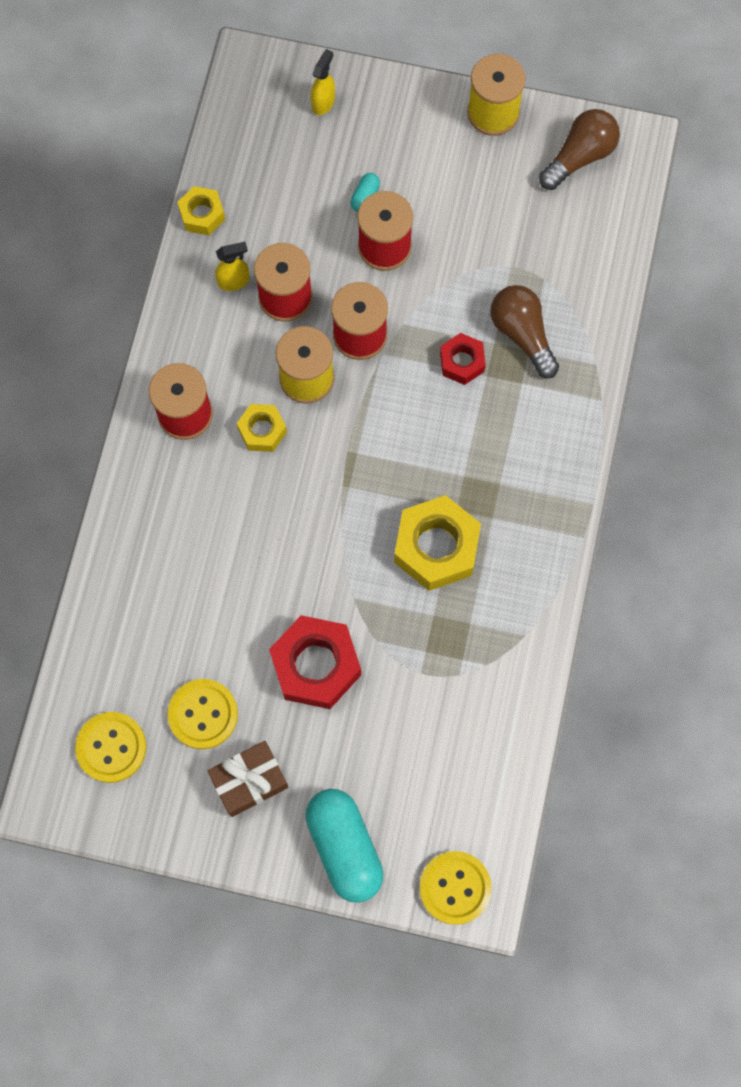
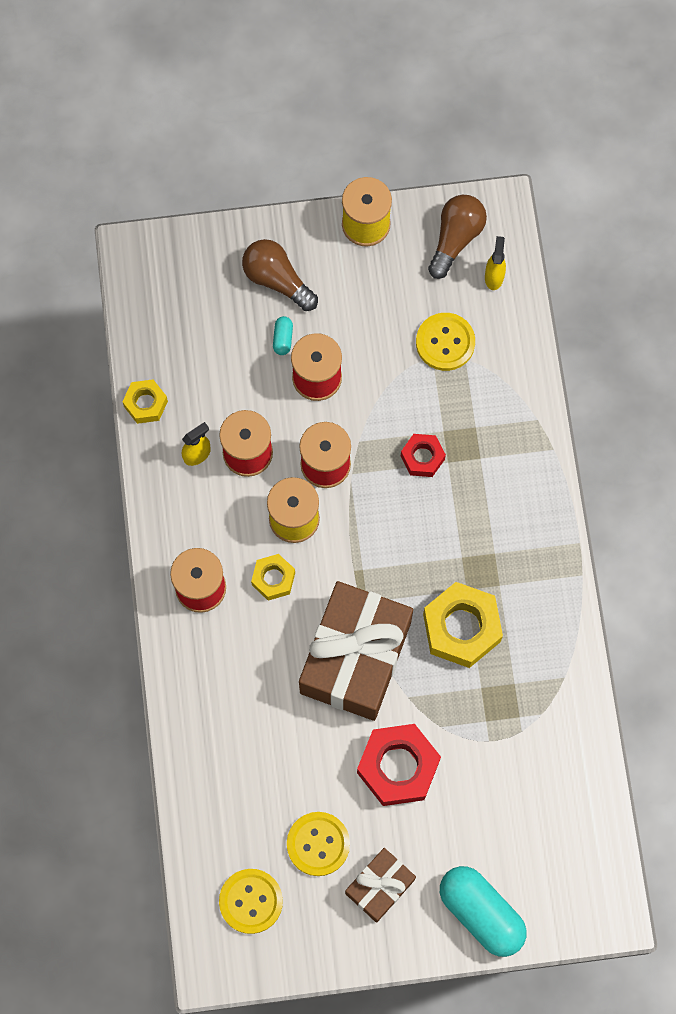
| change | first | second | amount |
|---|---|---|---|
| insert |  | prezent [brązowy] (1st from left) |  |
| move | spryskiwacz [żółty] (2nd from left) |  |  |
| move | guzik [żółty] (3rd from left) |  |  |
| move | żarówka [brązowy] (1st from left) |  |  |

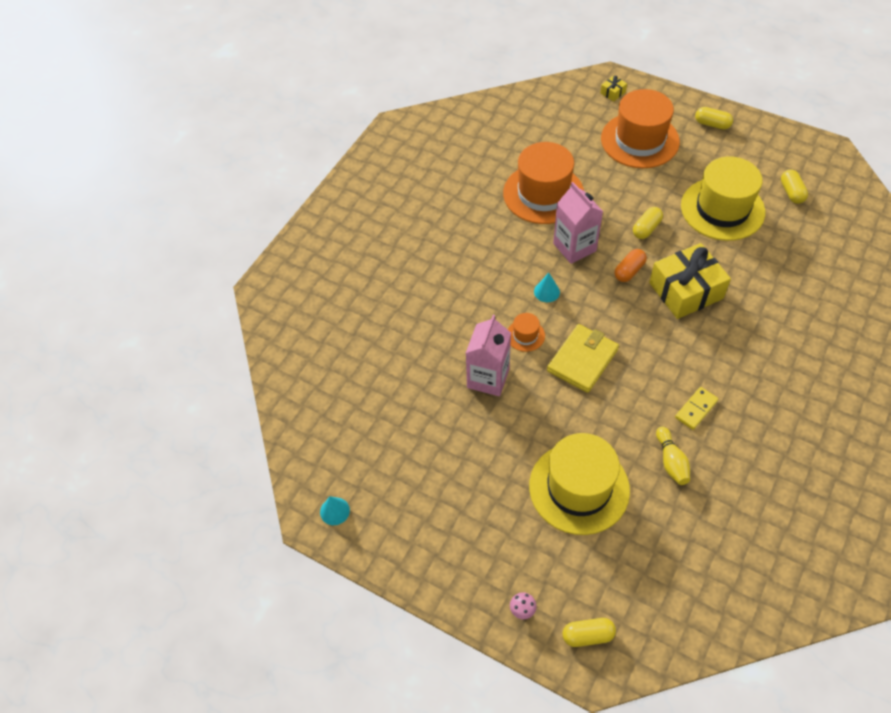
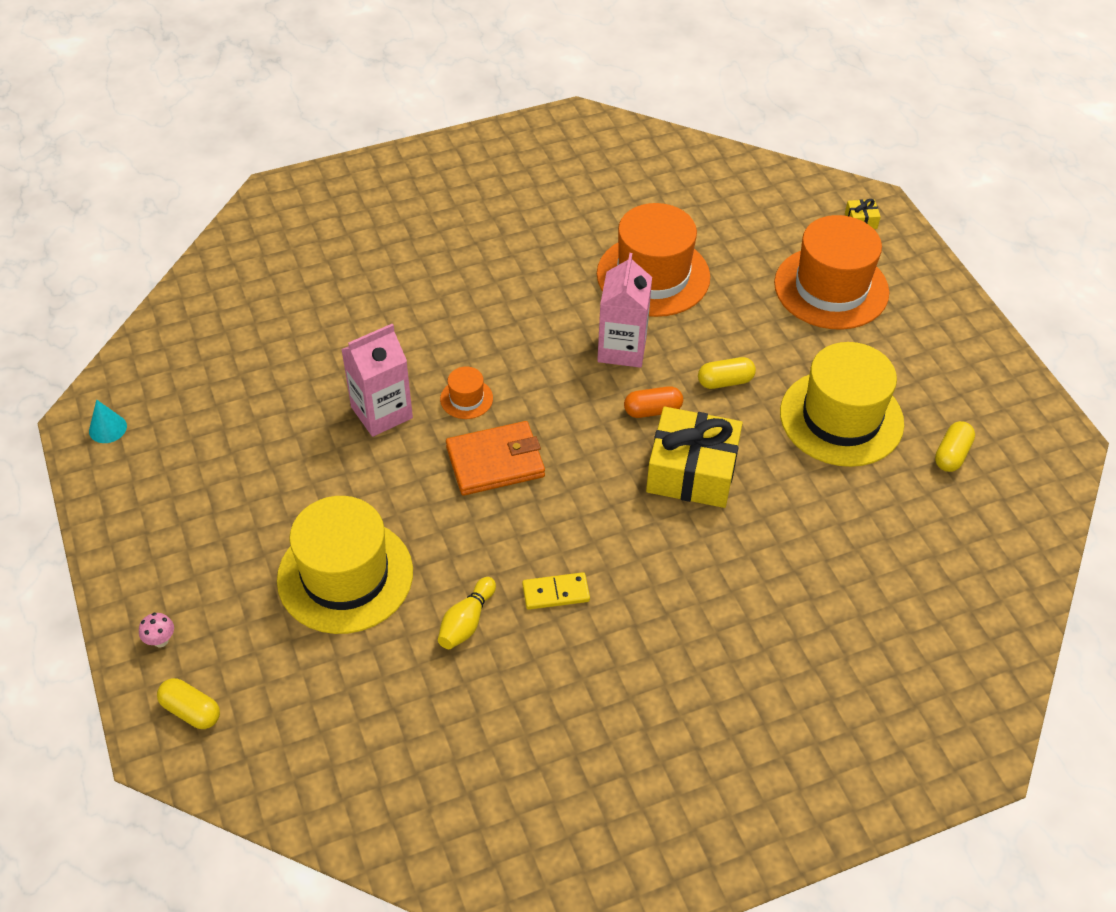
| change | first | second | amount |
|---|---|---|---|
| delete | stożek [turkusowy] (2nd from left) |  |  |
| delete | kapsułka [żółty] (3rd from left) |  |  |
| recolor | portfel [żółty] | portfel [pomarańczowy] |  |

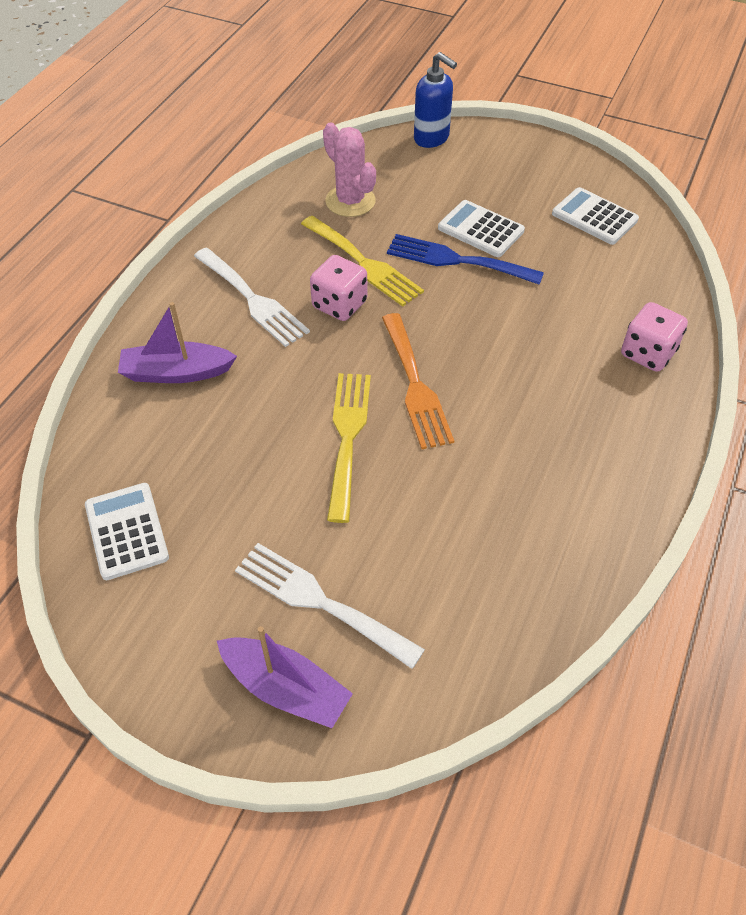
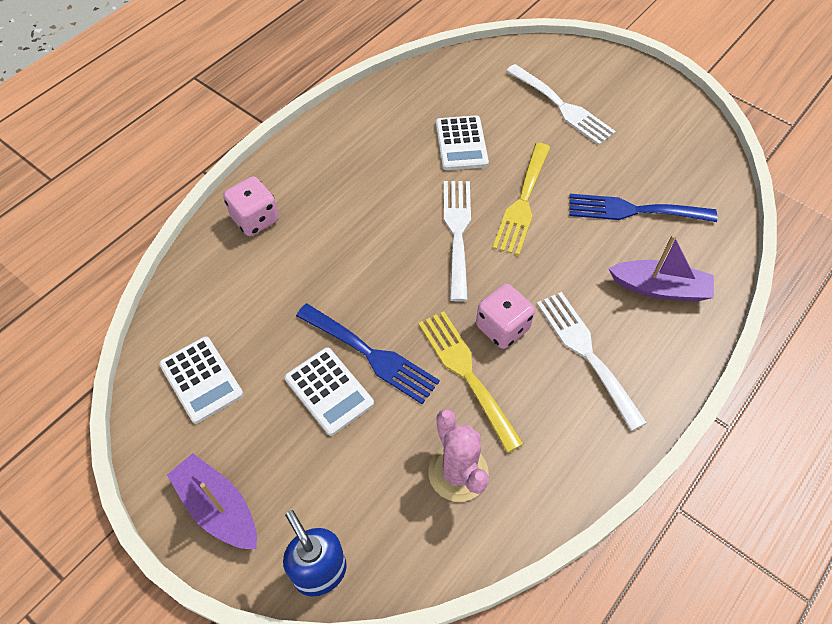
| change | first | second | amount |
|---|---|---|---|
| insert |  | widelec [niebieski] (2nd from left) |  |
| move | kalkulator [biały] (1st from left in the first image) | kalkulator [biały] (3rd from left) |  |
| move | łódka [fioletowy] (2nd from left in the first image) | łódka [fioletowy] (1st from left) |  |
| recolor | widelec [pomarańczowy] | widelec [biały] (1st from left) |  |

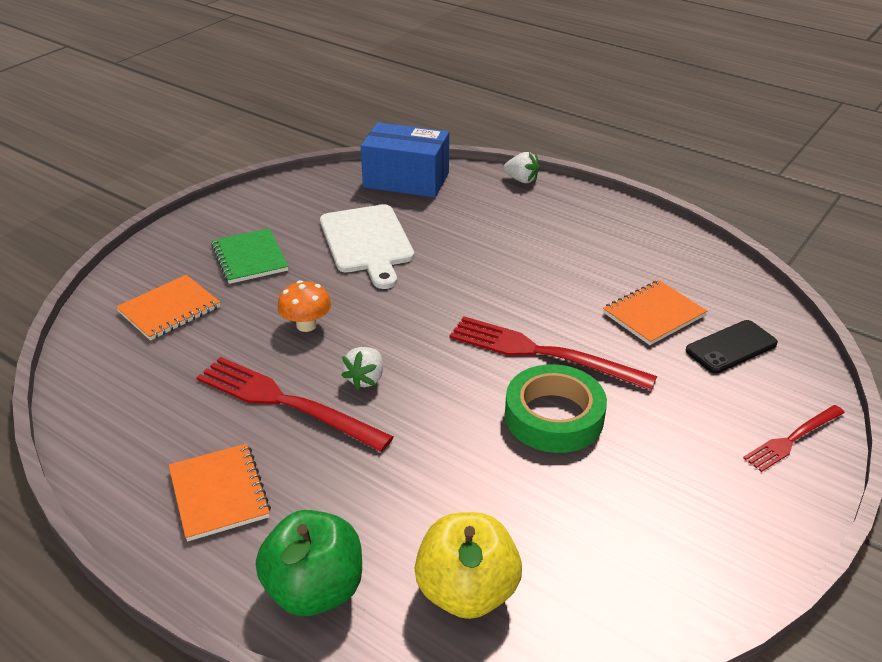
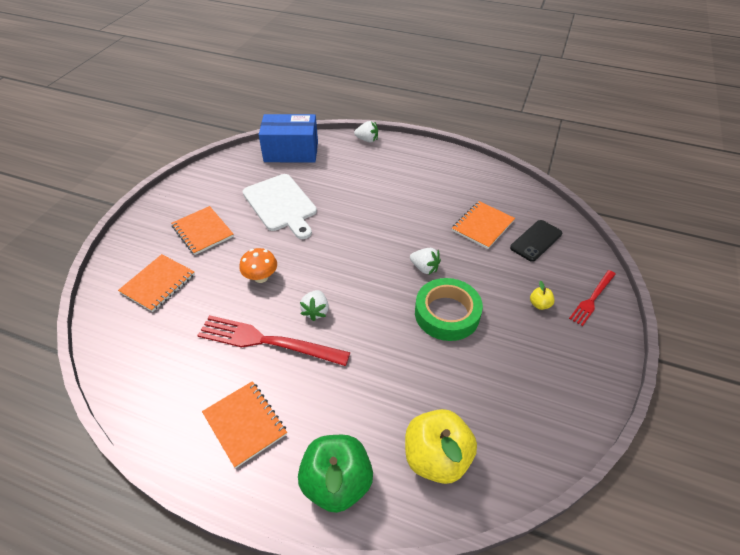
| change | first | second | amount |
|---|---|---|---|
| insert |  | jabłko [żółty] (2nd from left) |  |
| replace | widelec [czerwony] (2nd from left) | truskawka [biały] (3rd from left) |  |
| recolor | zeszyt [zielony] | zeszyt [pomarańczowy] (2nd from left) |  |

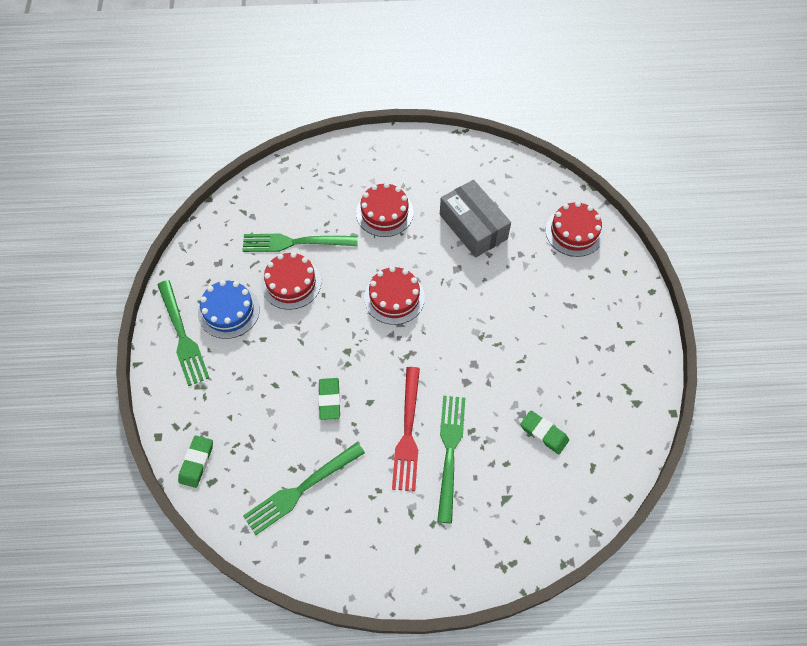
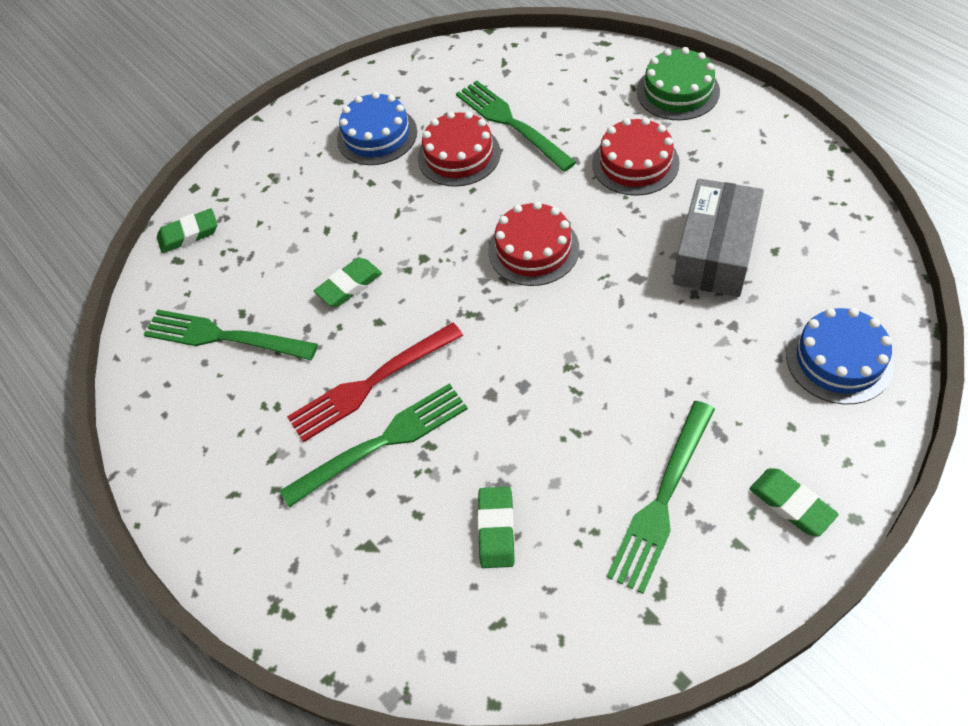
| change | first | second | amount |
|---|---|---|---|
| insert |  | tort [zielony] |  |
| insert |  | gumka do mazania [zielony] (4th from left) |  |
| move | widelec [zielony] (1st from left in the first image) | widelec [zielony] (4th from left) |  |
| recolor | tort [czerwony] (4th from left) | tort [niebieski] (2nd from left) |  |

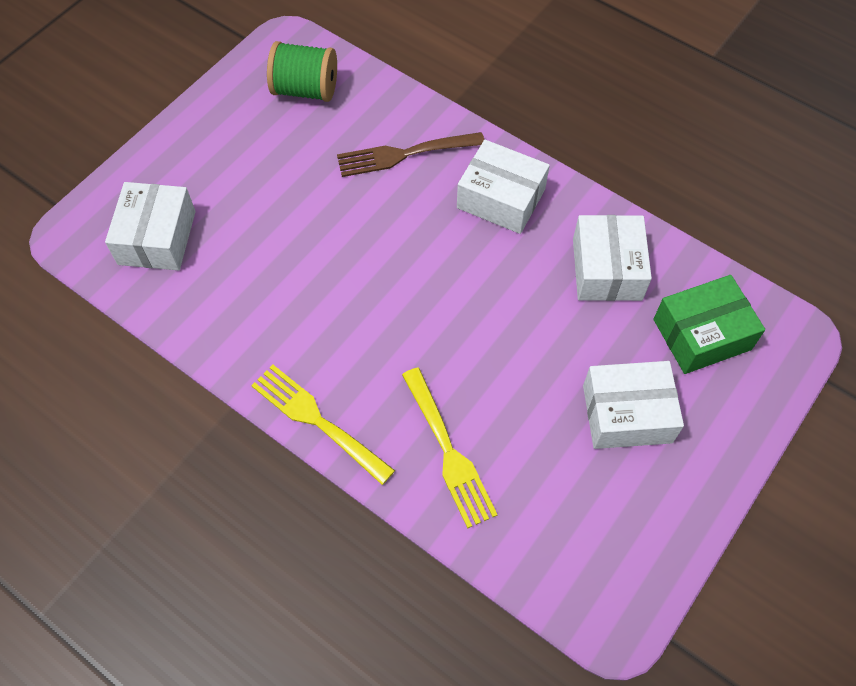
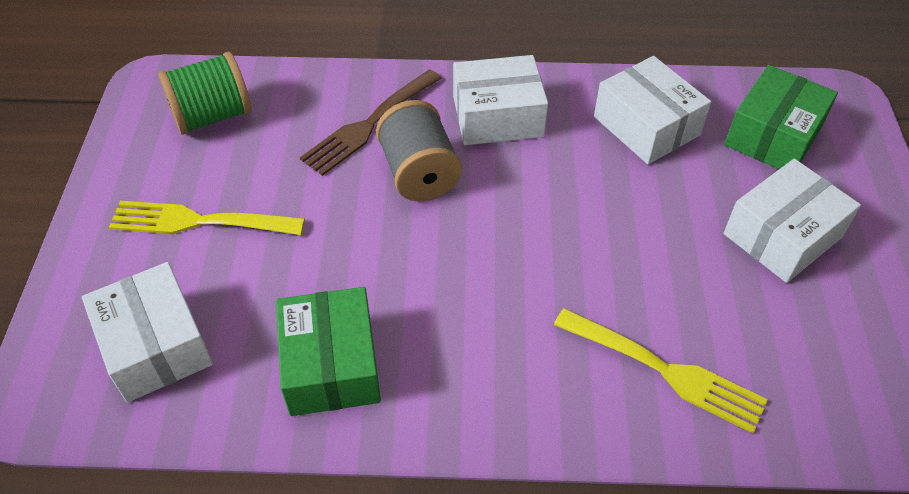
| change | first | second | amount |
|---|---|---|---|
| insert |  | pudełko [zielony] (1st from left) |  |
| insert |  | szpulka [szary] |  |
| move | widelec [żółty] (1st from left) |  |  |

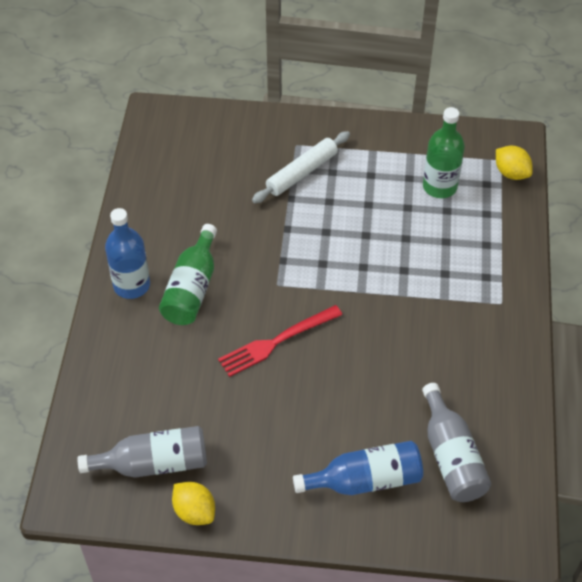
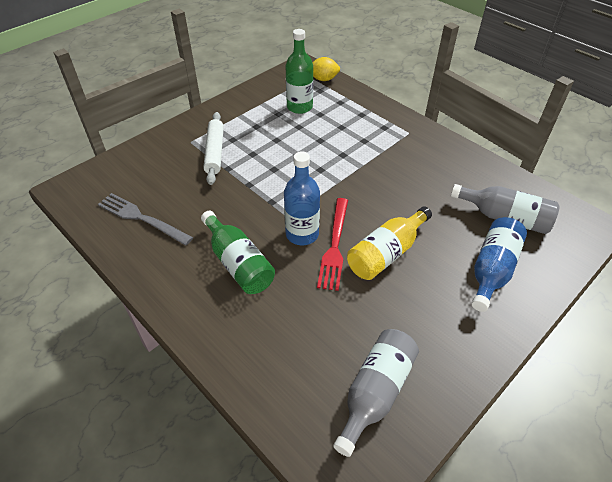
| change | first | second | amount |
|---|---|---|---|
| delete | cytryna [żółty] (1st from left) |  |  |
| insert |  | widelec [szary] |  |
| insert |  | butelka [żółty] |  |
| move | butelka [niebieski] (1st from left) |  |  |

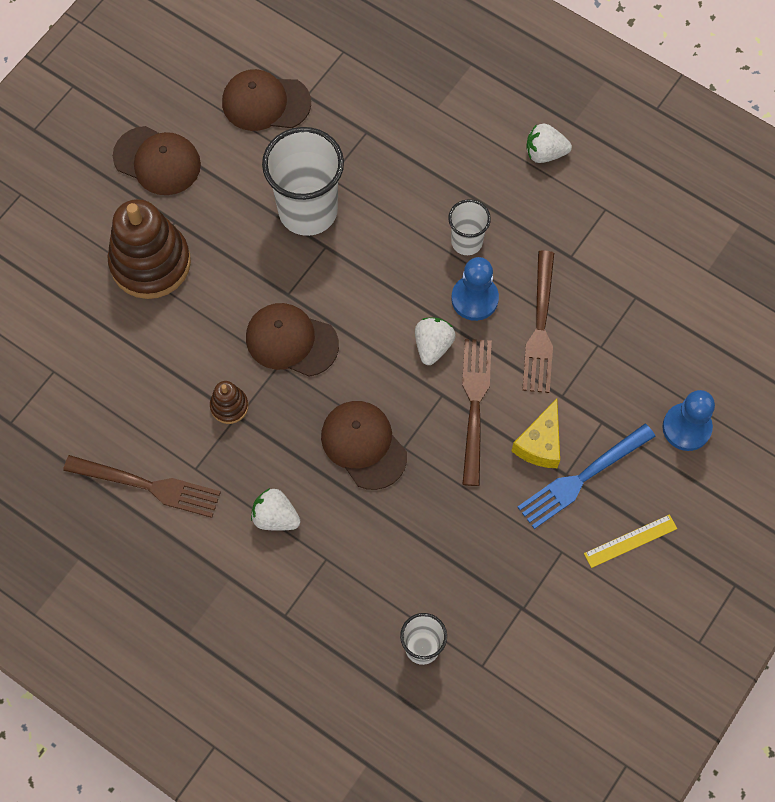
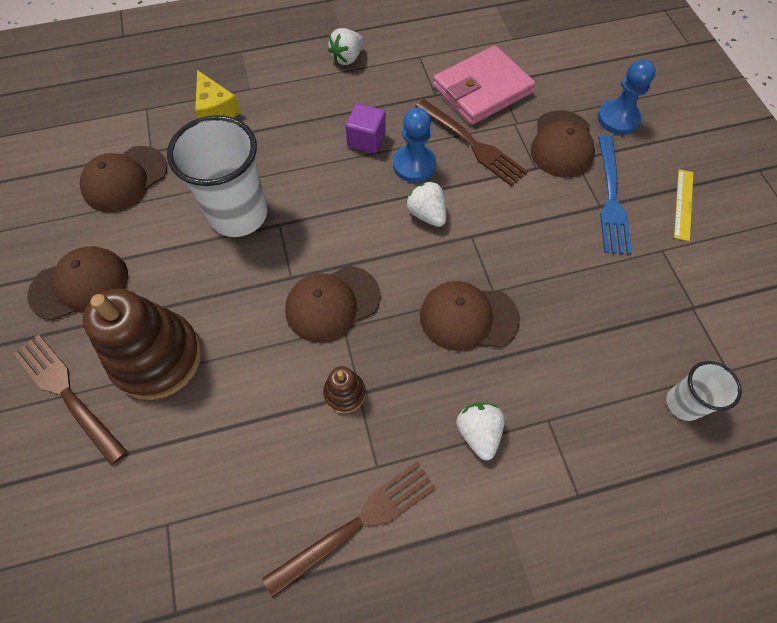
| change | first | second | amount |
|---|---|---|---|
| insert |  | portfel [różowy] |  |
| insert |  | czapka [brązowy] (5th from left) |  |
| move | widelec [brązowy] (2nd from left in the first image) | widelec [brązowy] (1st from left) |  |
| move | ser [żółty] |  |  |
| replace | szklanka [biały] (3rd from left) | sześcian [fioletowy] |  |
| rotate | truskawka [biały] (1st from left in the first image) | truskawka [biały] (3rd from left) | 105 degrees clockwise |

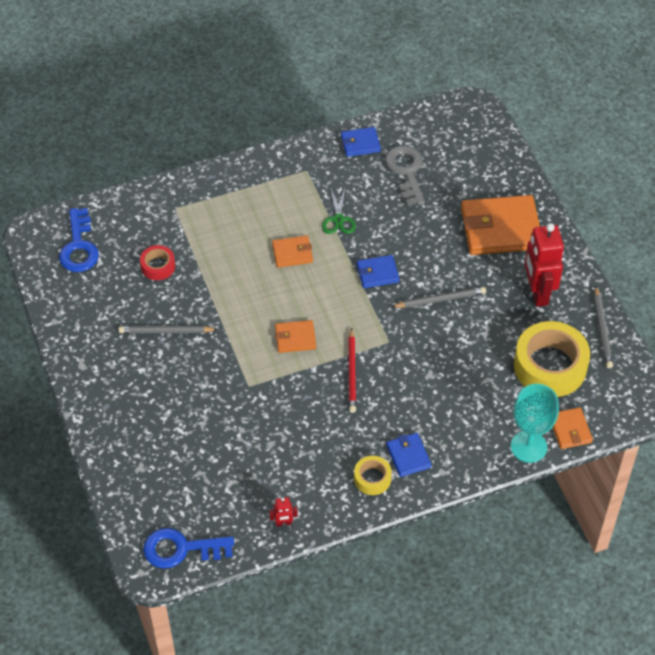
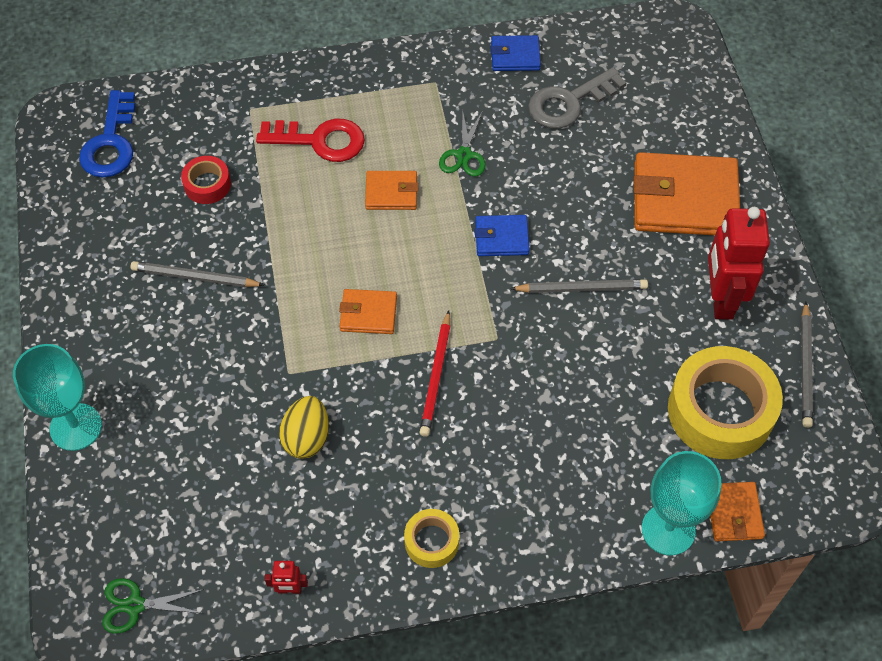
| change | first | second | amount |
|---|---|---|---|
| delete | portfel [niebieski] (3rd from left) |  |  |
| insert |  | kielich [turkusowy] (1st from left) |  |
| insert |  | klucz [czerwony] |  |
| insert |  | jajko [żółty] |  |
| replace | klucz [niebieski] (2nd from left) | nożyczki [zielony] (1st from left) |  |
| rotate | klucz [szary] |  | 120 degrees counterclockwise |

